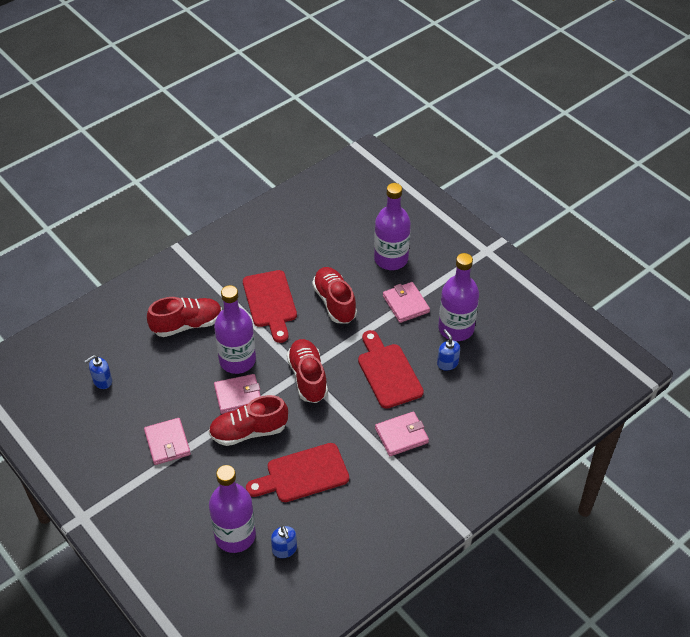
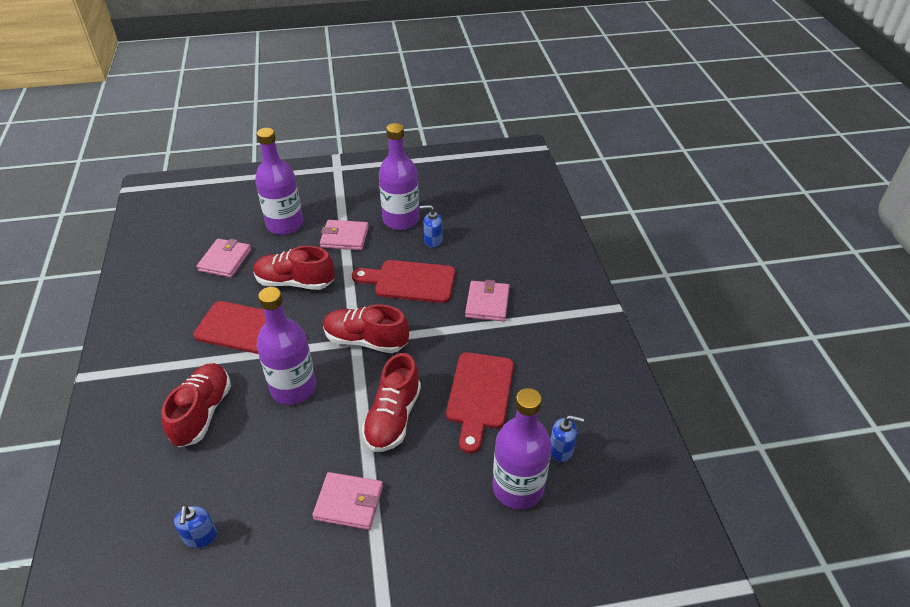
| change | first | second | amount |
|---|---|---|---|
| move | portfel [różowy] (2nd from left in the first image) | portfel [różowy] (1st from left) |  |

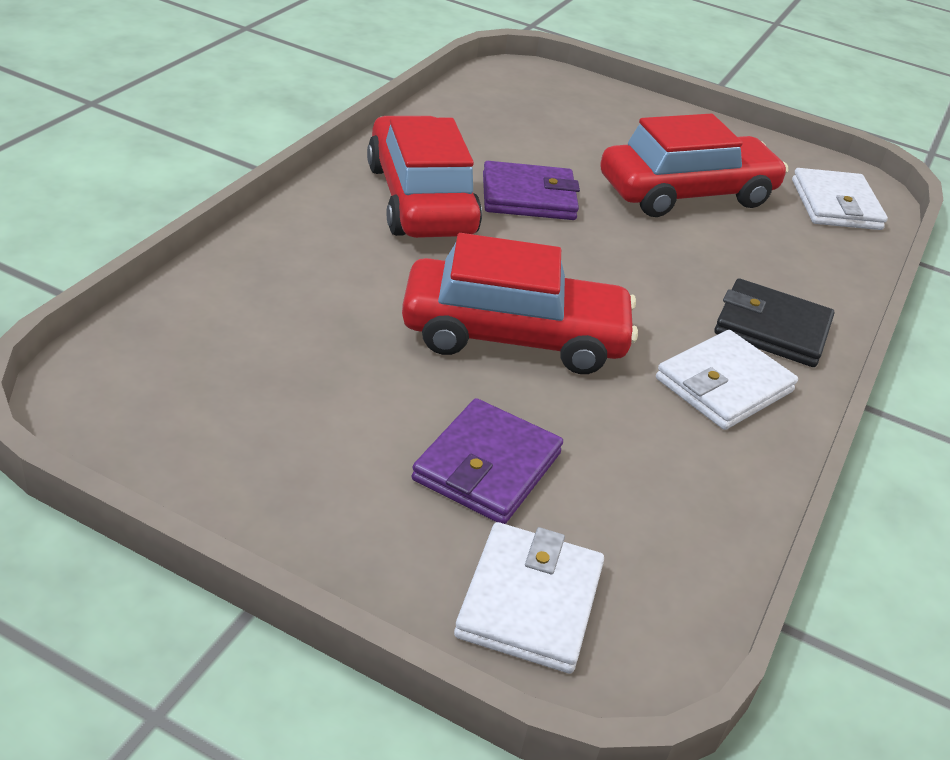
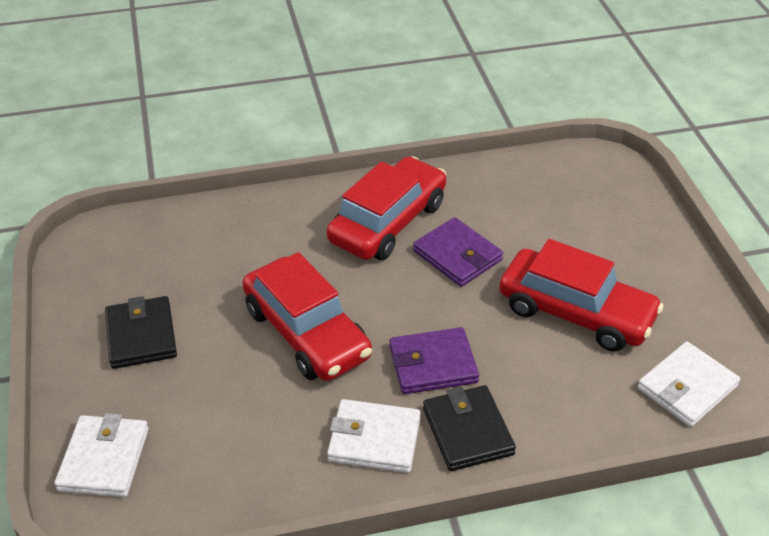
| change | first | second | amount |
|---|---|---|---|
| insert |  | portfel [czarny] (1st from left) |  |
| move | portfel [fioletowy] (1st from left) |  |  |
| rotate | portfel [biały] (1st from left) |  | 60 degrees counterclockwise |

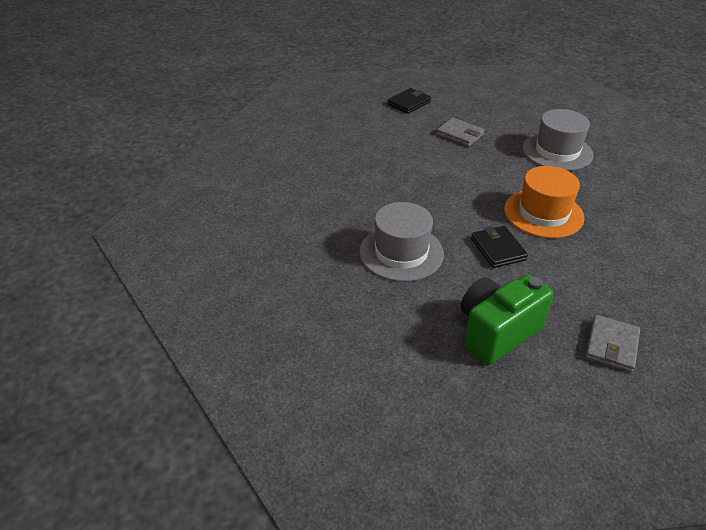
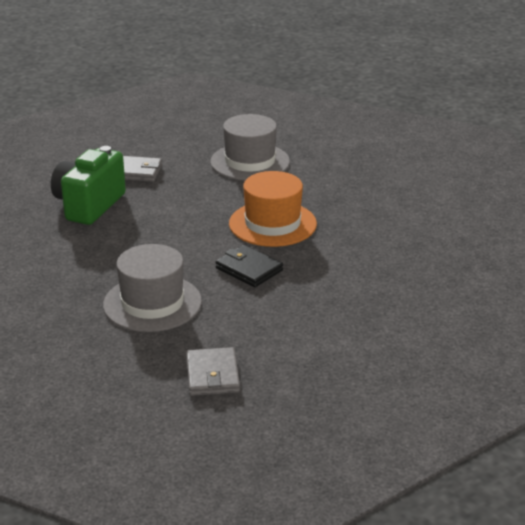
| change | first | second | amount |
|---|---|---|---|
| delete | portfel [czarny] (1st from left) |  |  |
| move | aparat fotograficzny [zielony] |  |  |
| move | portfel [szary] (2nd from left) |  |  |

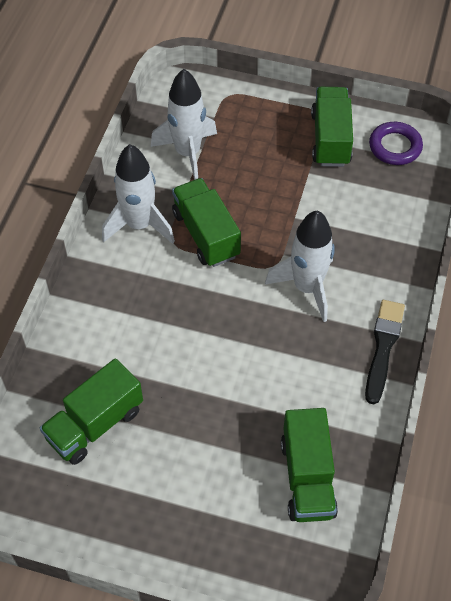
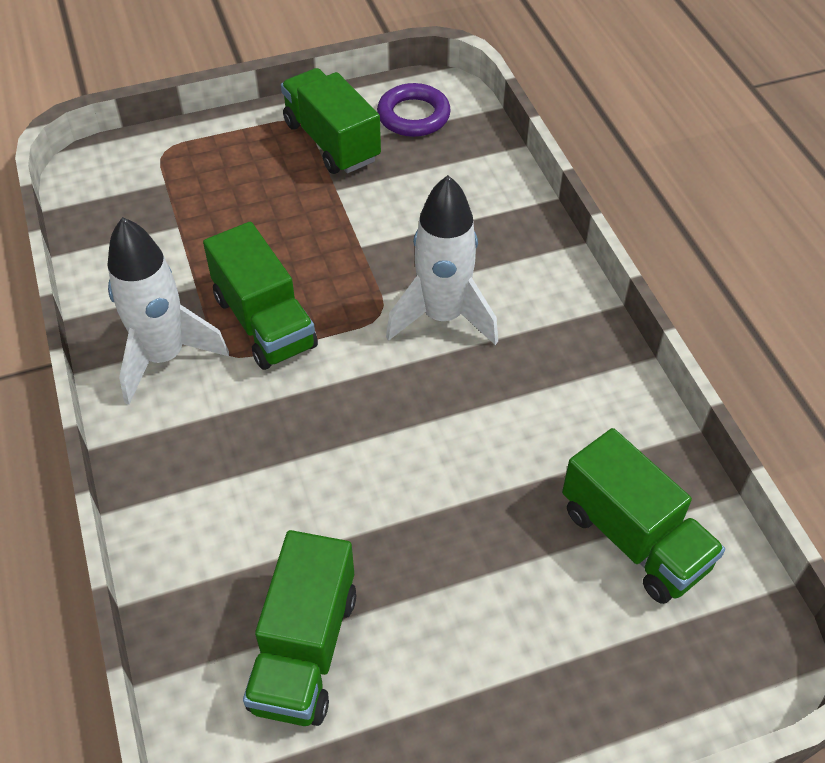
| change | first | second | amount |
|---|---|---|---|
| delete | rakieta [biały] (2nd from left) |  |  |
| delete | pędzel [czarny] |  |  |
| rotate | ciężarówka [zielony] (2nd from left in the first image) | ciężarówka [zielony] (1st from left) | 150 degrees counterclockwise |

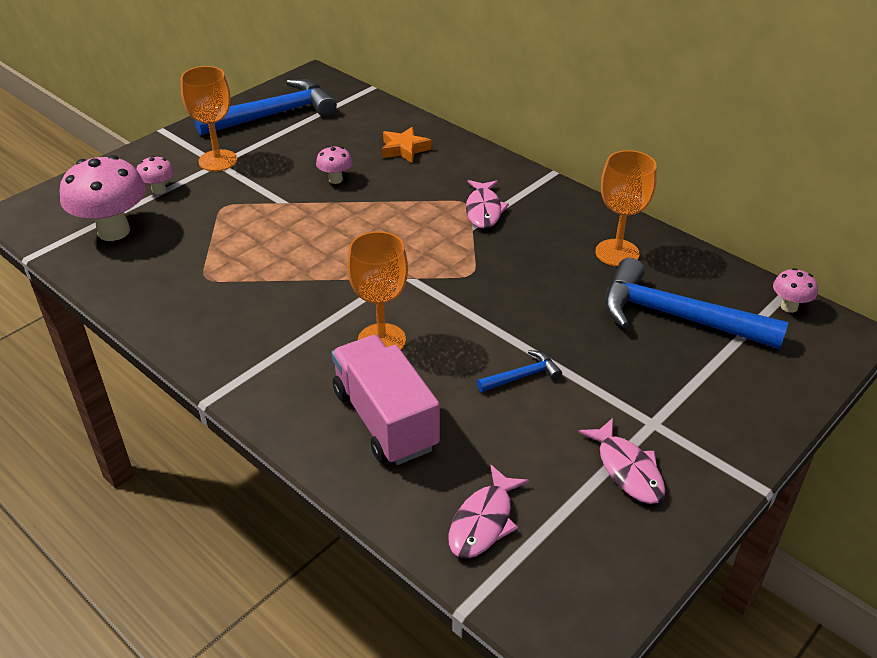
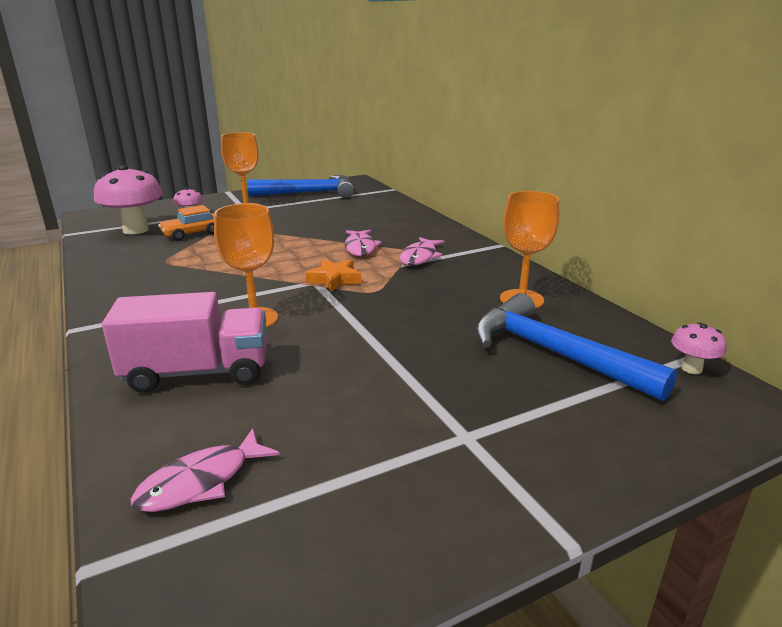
| change | first | second | amount |
|---|---|---|---|
| delete | grzyb [różowy] (3rd from left) |  |  |
| delete | młotek [niebieski] (2nd from left) |  |  |
| insert |  | samochód [pomarańczowy] |  |
| move | gwiazda [pomarańczowy] |  |  |
| move | ryba [różowy] (3rd from left in the first image) | ryba [różowy] (2nd from left) |  |
| rotate | ciężarówka [różowy] |  | 90 degrees clockwise |

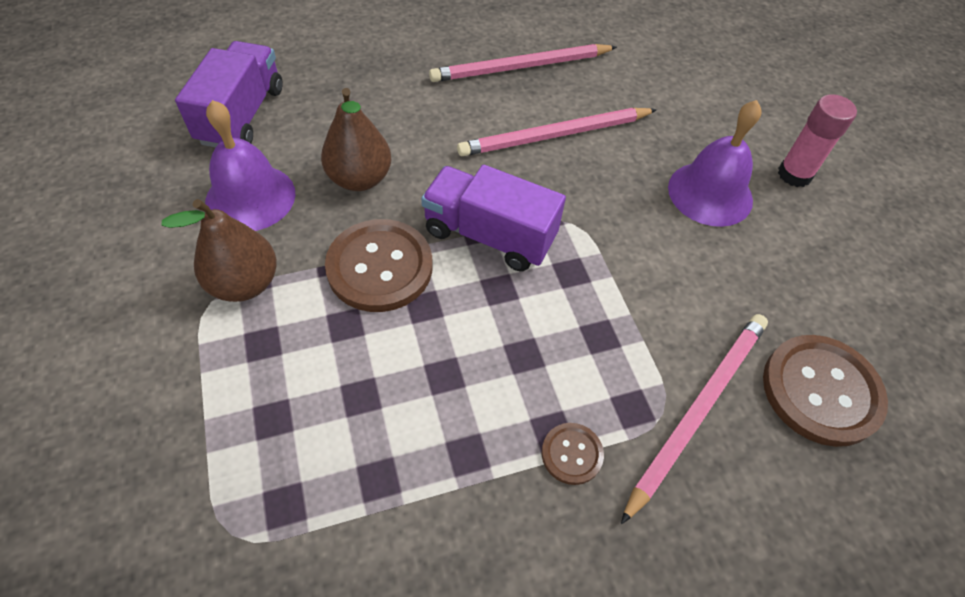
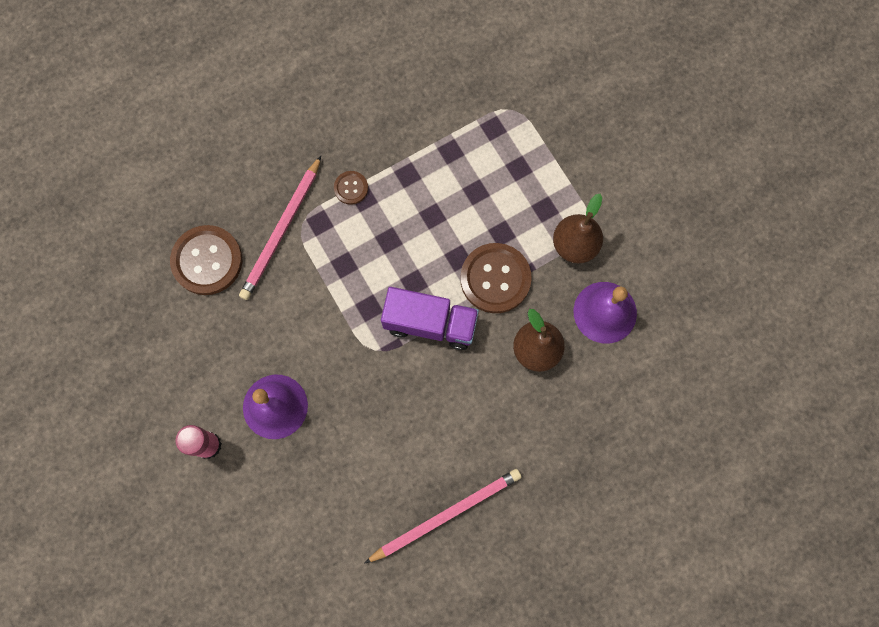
| change | first | second | amount |
|---|---|---|---|
| delete | ciężarówka [fioletowy] (1st from left) |  |  |
| delete | ołówek [różowy] (2nd from left) |  |  |

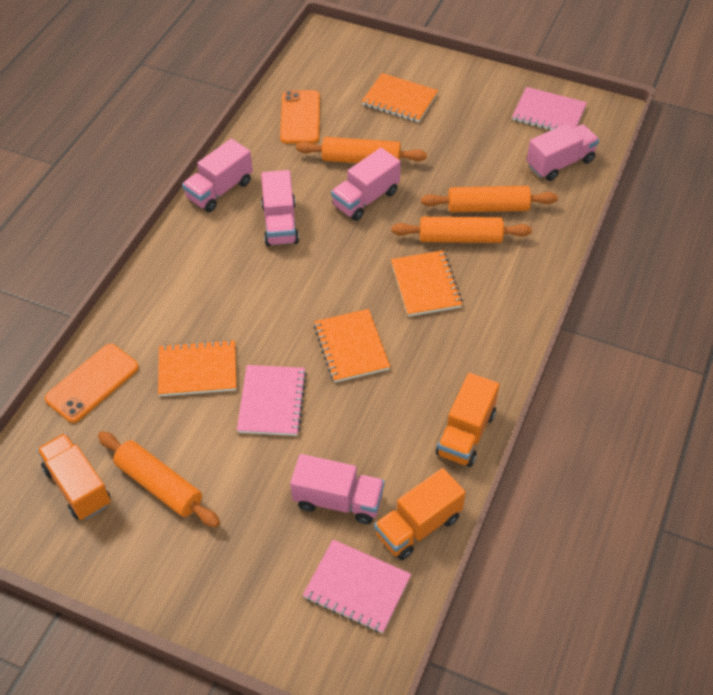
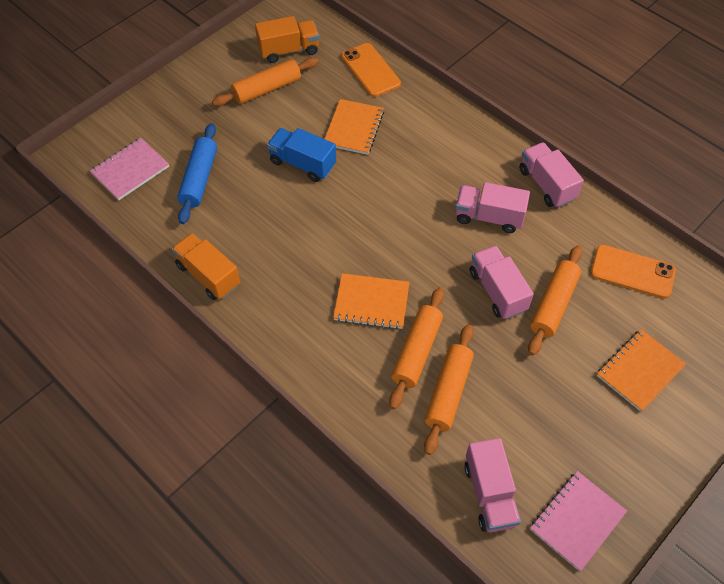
| change | first | second | amount |
|---|---|---|---|
| delete | zeszyt [pomarańczowy] (2nd from left) |  |  |
| delete | ciężarówka [pomarańczowy] (2nd from left) |  |  |
| replace | zeszyt [różowy] (1st from left) | ciężarówka [niebieski] |  |
| replace | ciężarówka [różowy] (3rd from left) | wałek do ciasta [niebieski] |  |

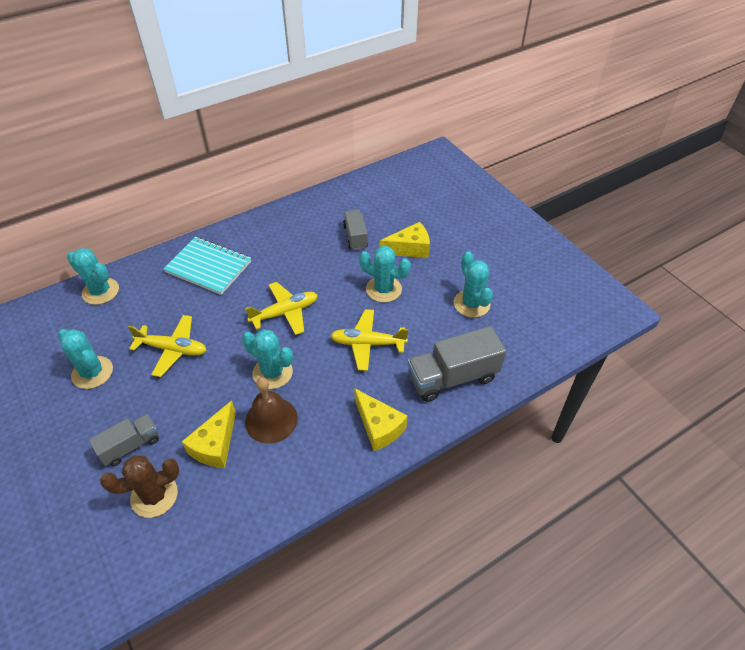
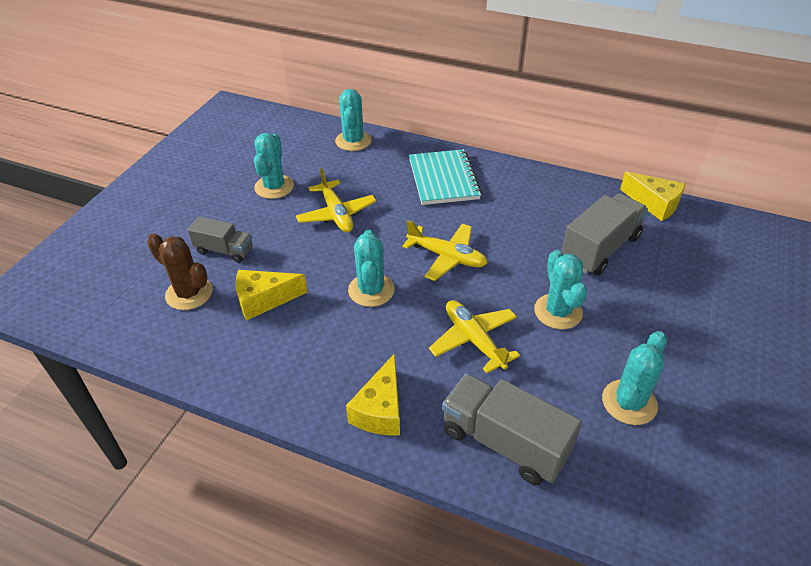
| change | first | second | amount |
|---|---|---|---|
| delete | dzwonek [brązowy] |  |  |
| move | ser [żółty] (3rd from left) |  |  |
| resize | ciężarówka [szary] (2nd from left in the first image) | ciężarówka [szary] (3rd from left) | x1.66 |

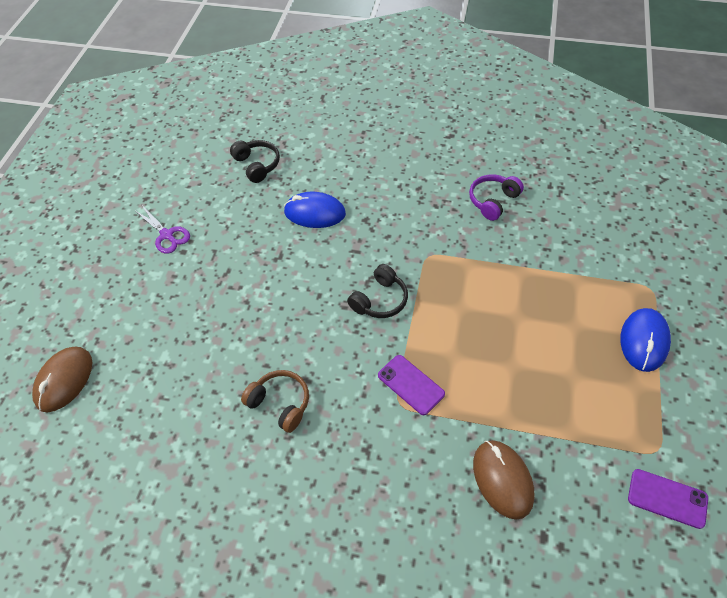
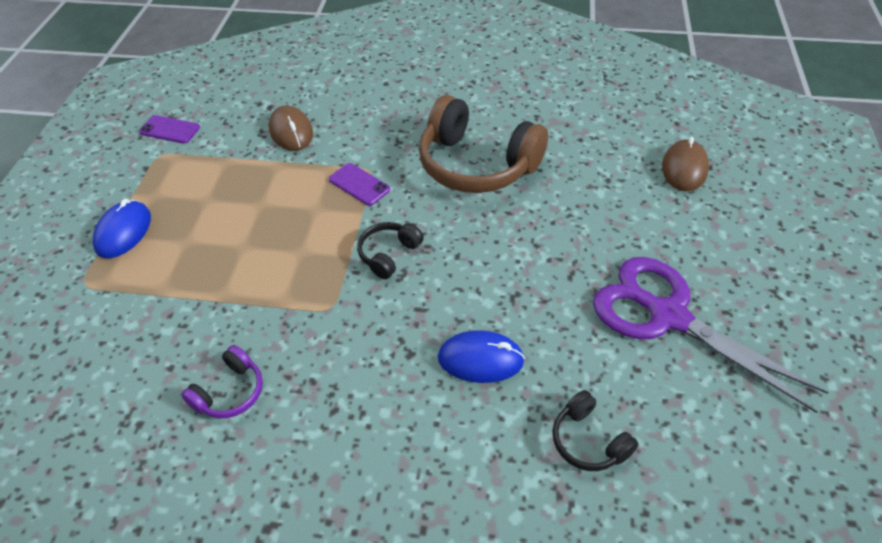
| change | first | second | amount |
|---|---|---|---|
| resize | nożyczki [fioletowy] |  | x2.30 |
| resize | słuchawki [brązowy] |  | x2.14 |

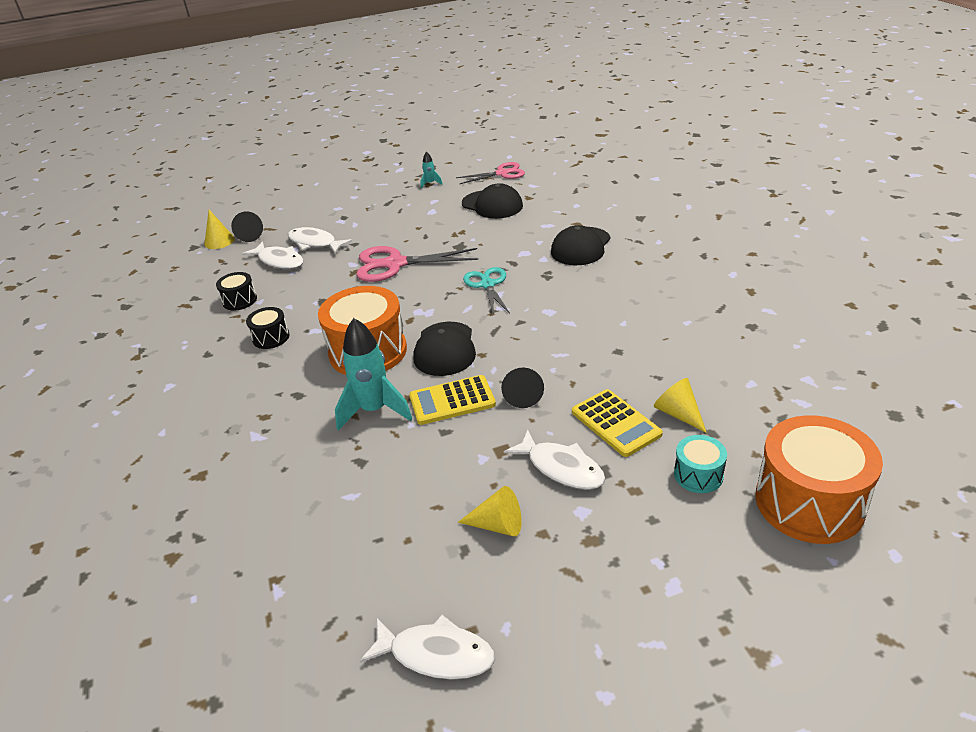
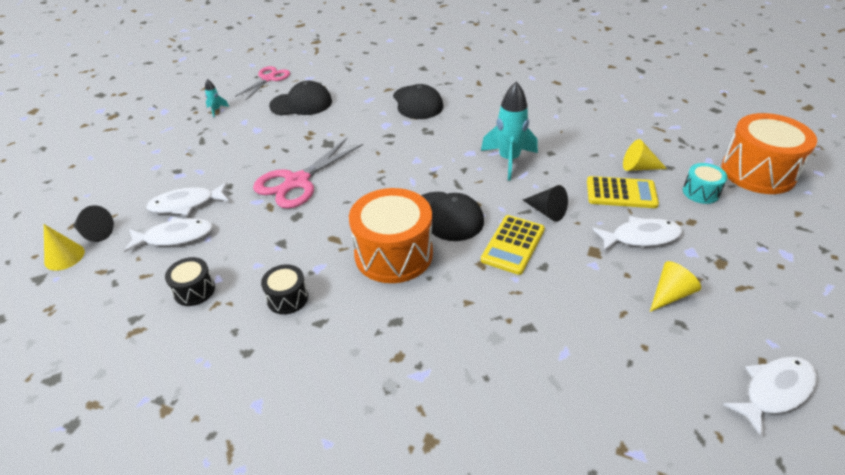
| change | first | second | amount |
|---|---|---|---|
| delete | nożyczki [turkusowy] |  |  |
| move | rakieta [turkusowy] (1st from left in the first image) | rakieta [turkusowy] (2nd from left) |  |

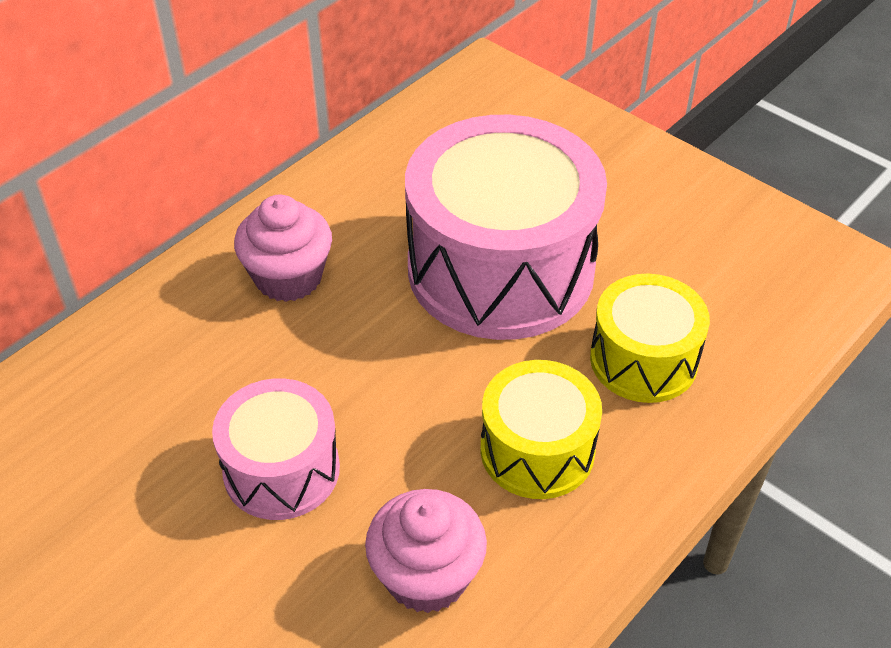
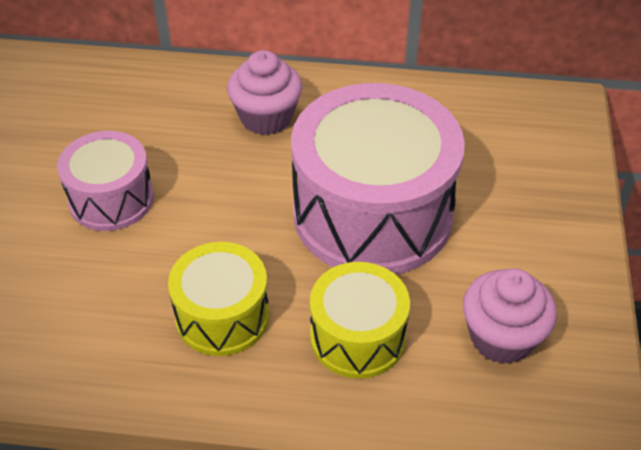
| change | first | second | amount |
|---|---|---|---|
| move | muffinka [różowy] (2nd from left) |  |  |

